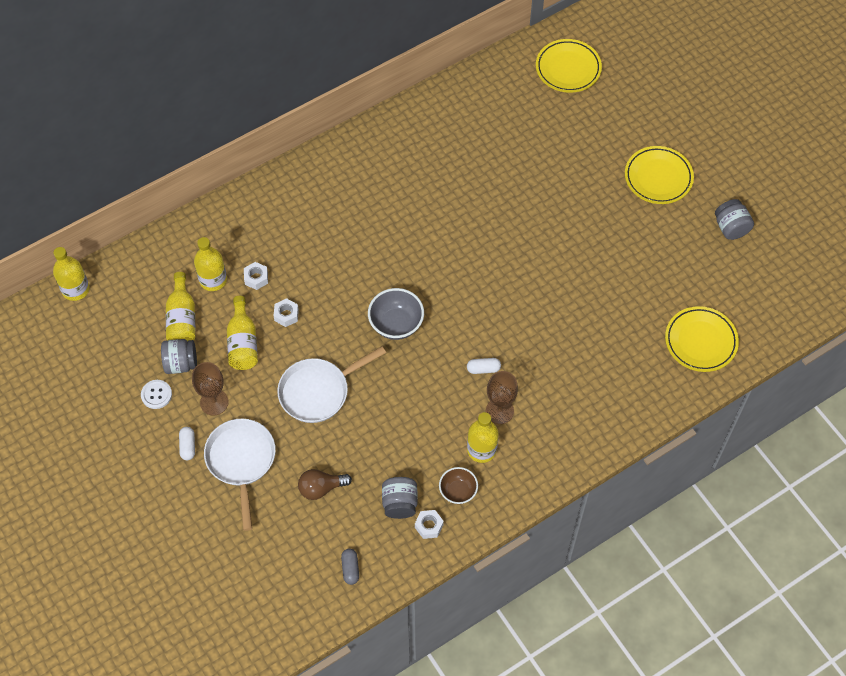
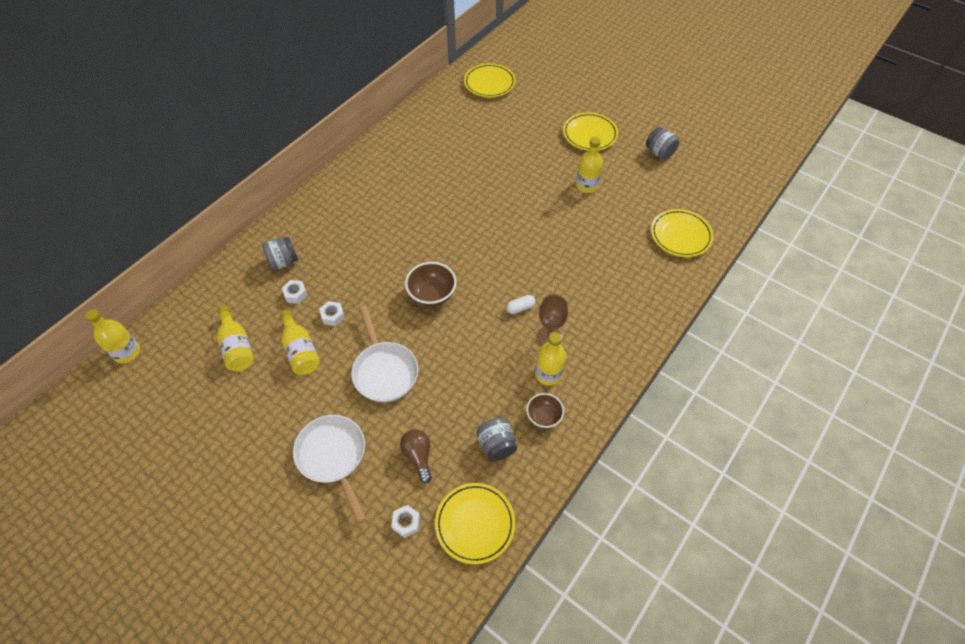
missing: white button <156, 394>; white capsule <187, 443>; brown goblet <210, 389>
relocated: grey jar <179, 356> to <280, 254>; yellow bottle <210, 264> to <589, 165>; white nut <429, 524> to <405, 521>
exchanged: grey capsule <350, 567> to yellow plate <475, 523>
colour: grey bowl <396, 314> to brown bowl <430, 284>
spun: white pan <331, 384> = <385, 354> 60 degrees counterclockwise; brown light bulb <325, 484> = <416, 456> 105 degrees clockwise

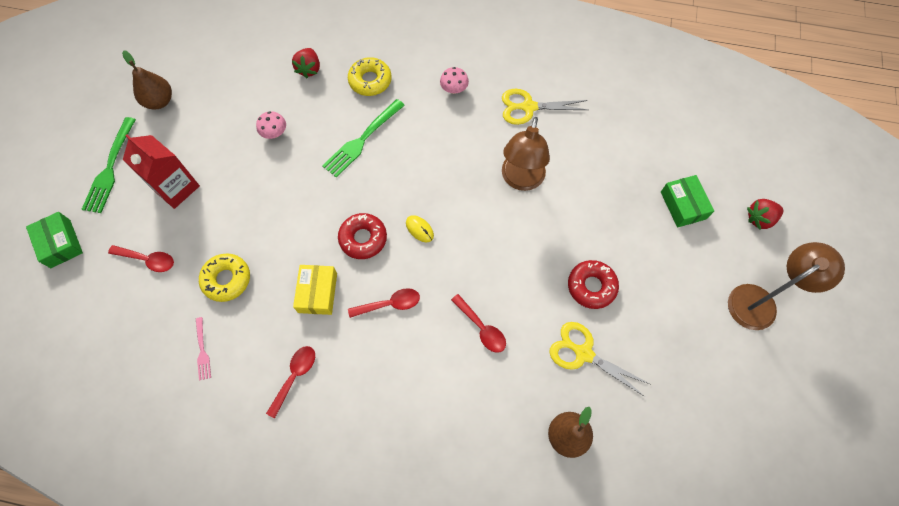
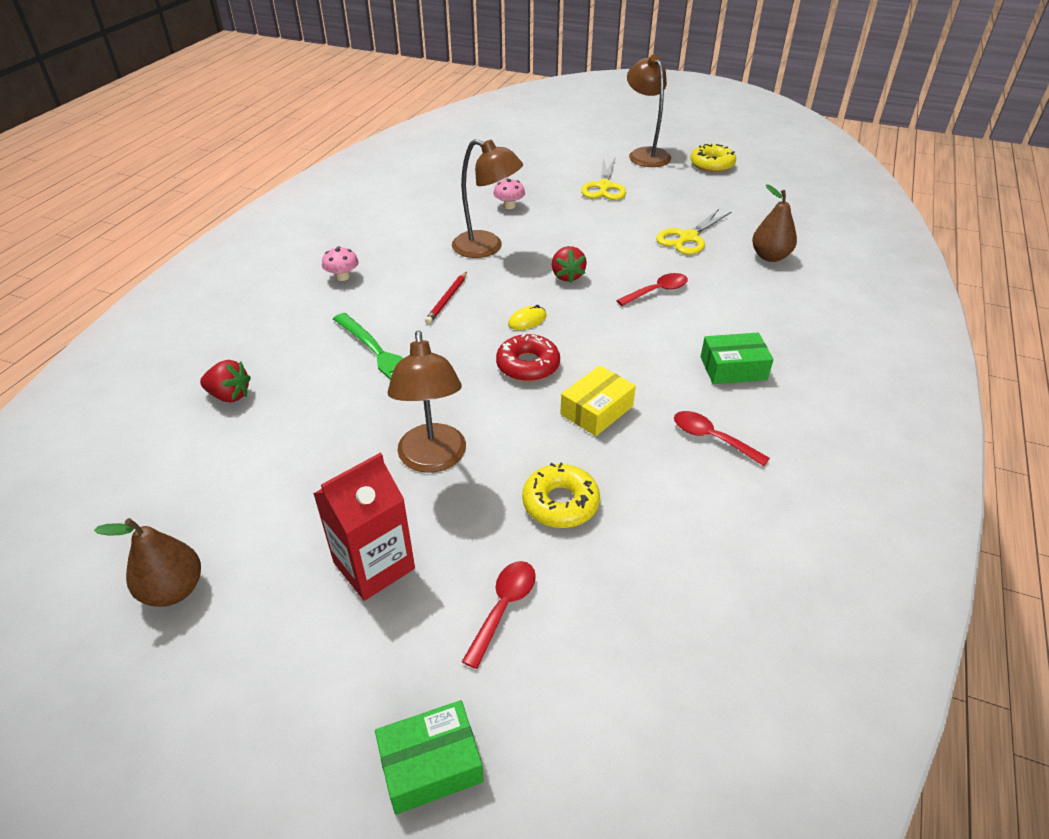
missing: green fork <109, 165>; pink fork <203, 349>; red spoon <384, 303>; red donut <593, 284>
appeared: brown lamp <426, 401>; red pencil <446, 298>
relocated: pink mushroom <271, 125> to <509, 193>; yellow donut <370, 76> to <713, 158>; yellow scissors <545, 107> to <603, 179>; green box <687, 201> to <737, 358>; red strawberry <765, 214> to <569, 264>
spun: yellow box <315, 290> = <598, 400> 60 degrees counterclockwise

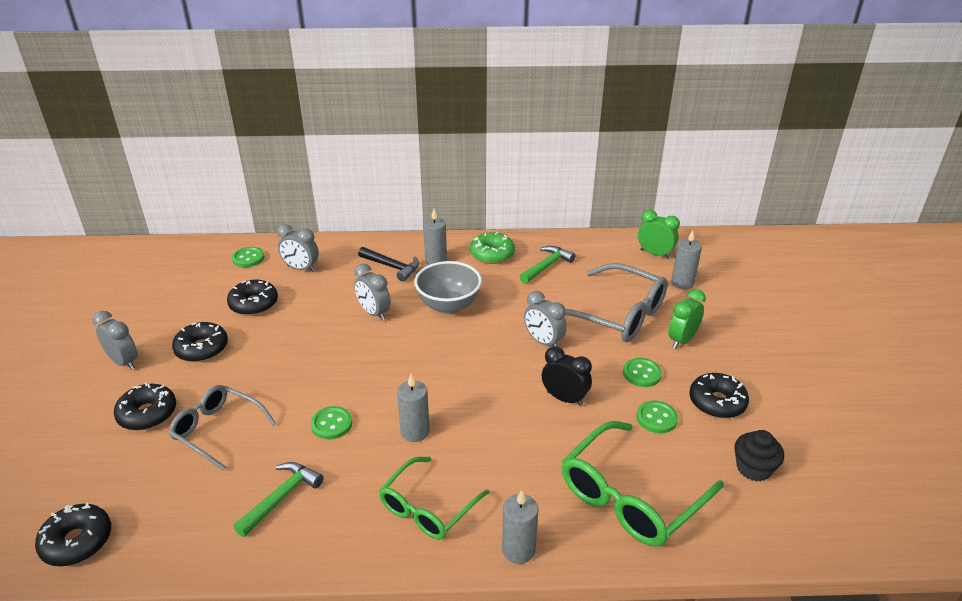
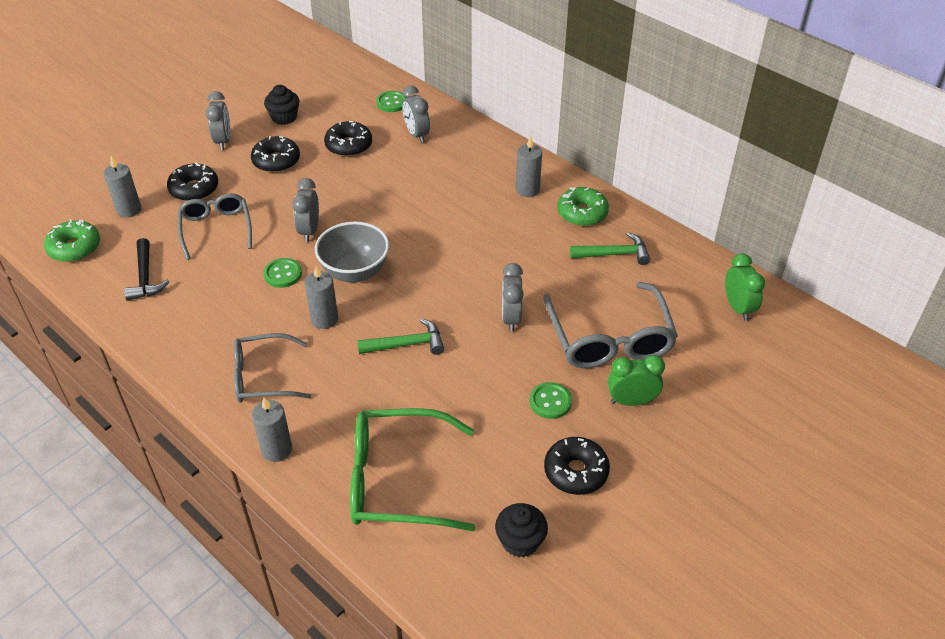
missing: black clock <567, 376>; green button <657, 417>
appeared: black cupcake <282, 105>
relocated: green hammer <278, 499> to <400, 336>; grey clock <372, 292> to <305, 210>; black hammer <388, 264> to <147, 269>; grey bowl <448, 287> to <352, 252>; grey candle <686, 259> to <122, 186>
colour: black donut <73, 534> to green donut <72, 240>; green glasses <434, 498> to grey glasses <272, 368>

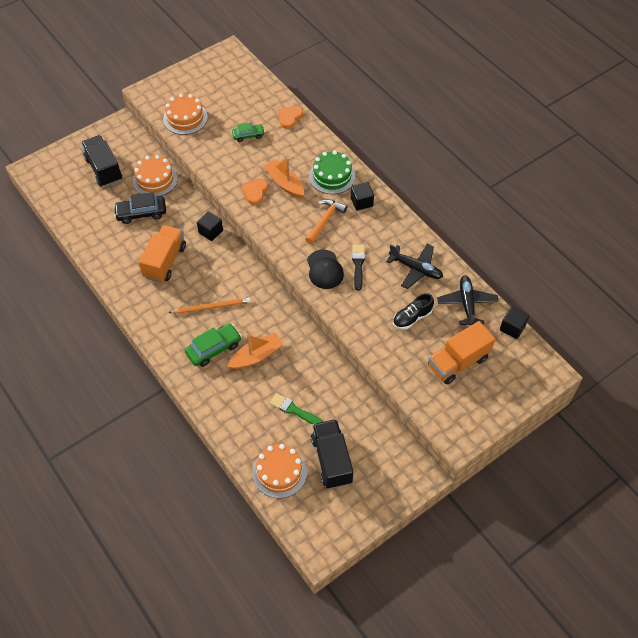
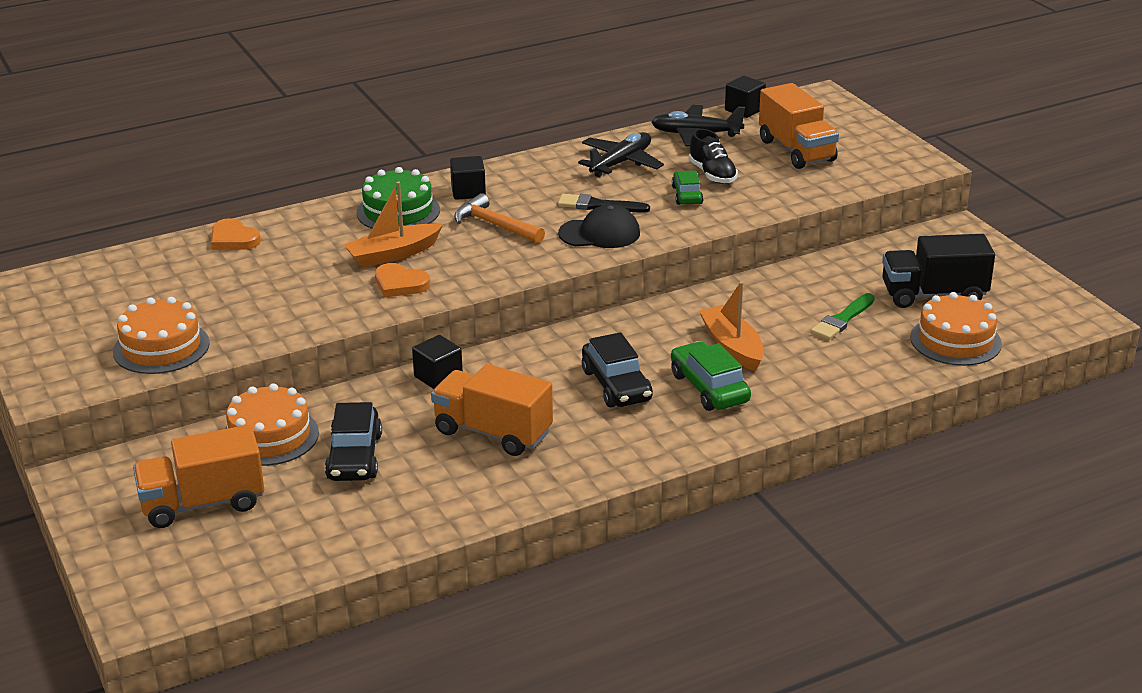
relocated: green car <248, 132> to <687, 188>
exchanged: orange pencil <209, 305> to black car <617, 369>
colour: black truck <101, 161> to orange truck <198, 476>

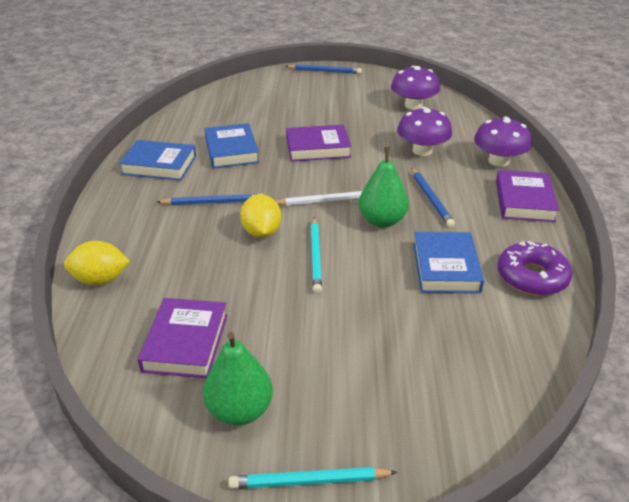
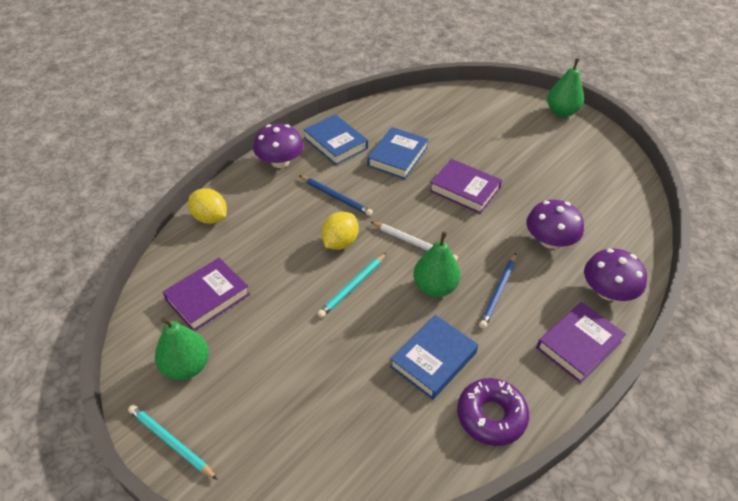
relocated: purple mushroom <415, 88> to <278, 146>
exchanged: blue pencil <323, 69> to green pear <565, 87>

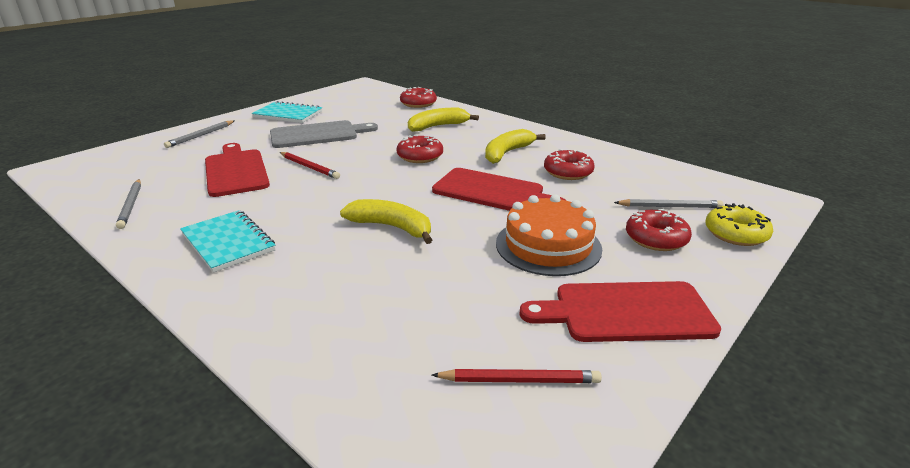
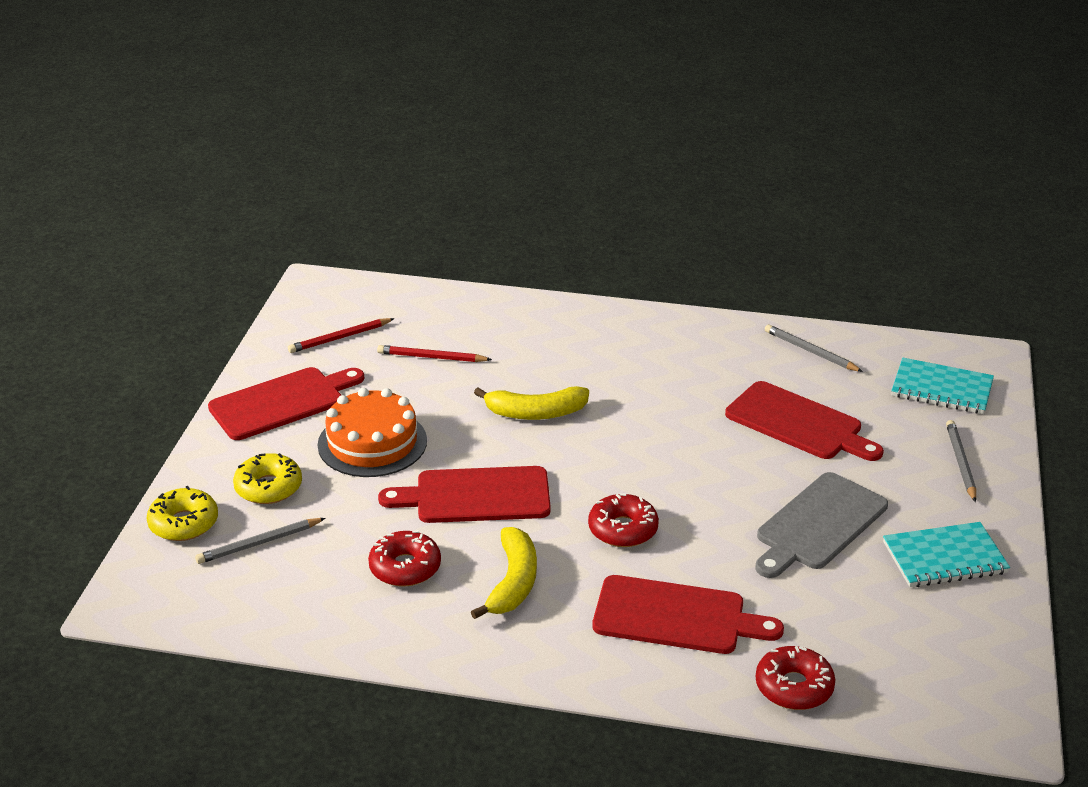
relocated: turquoise notebook <227, 241> to <942, 386>; red pencil <310, 165> to <434, 353>
exchanged: yellow banana <443, 120> to red cutting board <688, 614>
colour: red donut <659, 230> to yellow donut <267, 478>

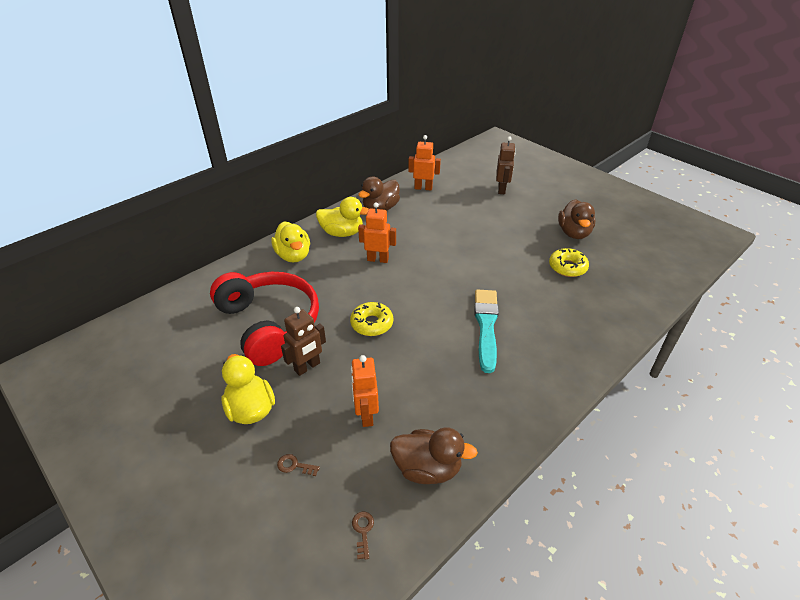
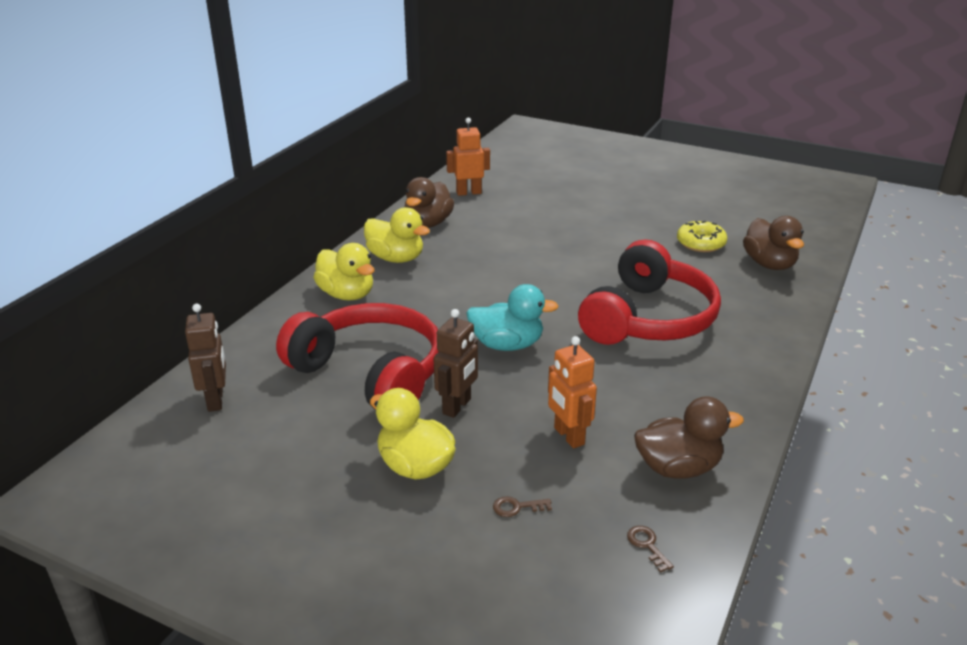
missing: orange robot <377, 232>
relocated: brown robot <505, 165> to <205, 358>; brown duck <577, 219> to <773, 243>
exchanged: yellow donut <371, 319> to turquoise duck <512, 317>; turquoise brush <486, 331> to red headphones <649, 292>
spun: yellow duck <342, 217> = <397, 235> 45 degrees clockwise

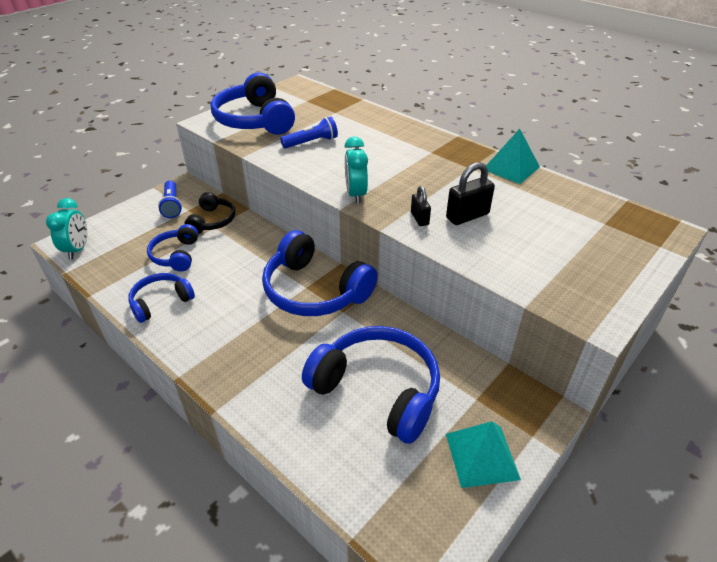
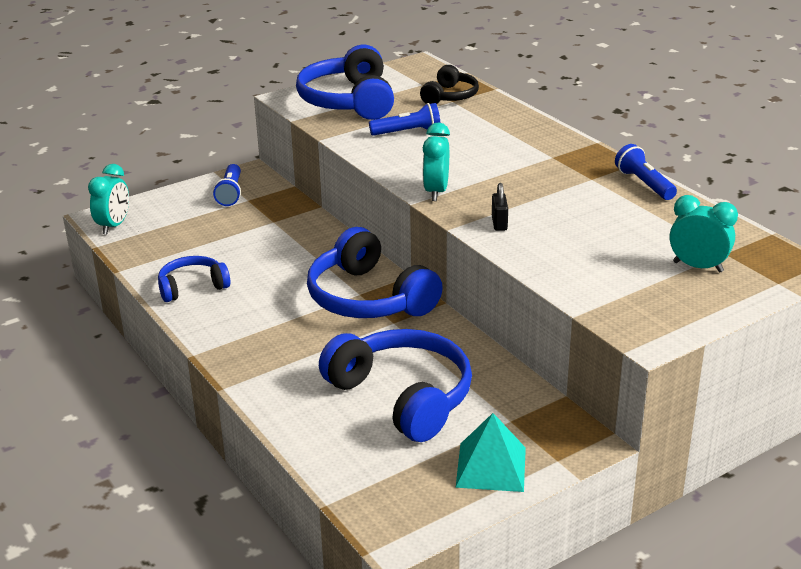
missing: blue headphones <172, 247>; black padlock <470, 193>
appeared: turquoise clock <704, 234>
relocated: black headphones <209, 213> to <449, 84>
exchanged: turquoise pyramid <513, 156> to blue flashlight <646, 172>

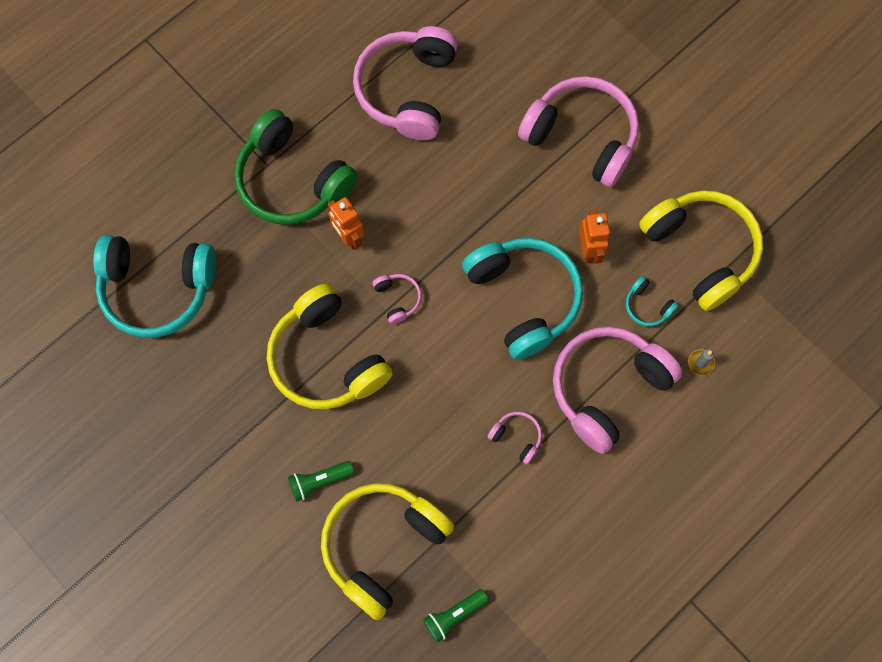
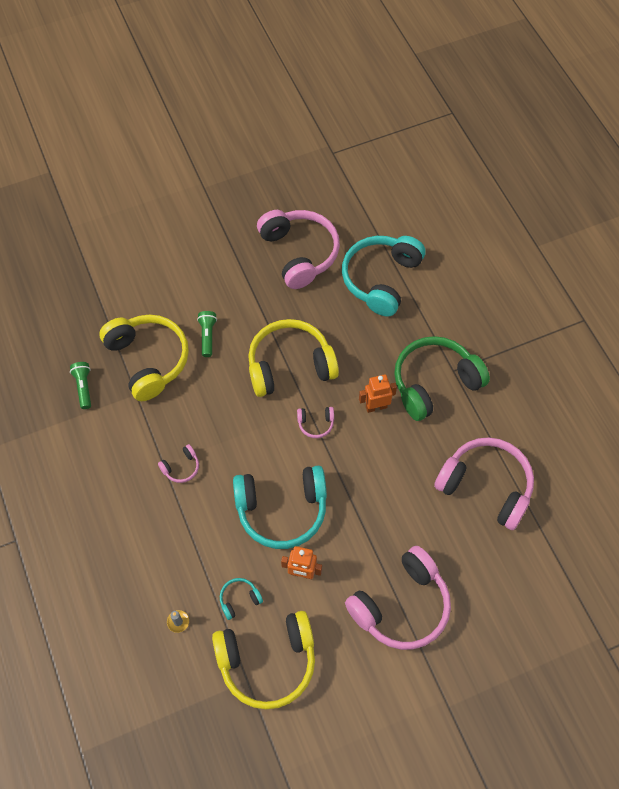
relocated: pink headphones <617, 390> to <298, 249>

